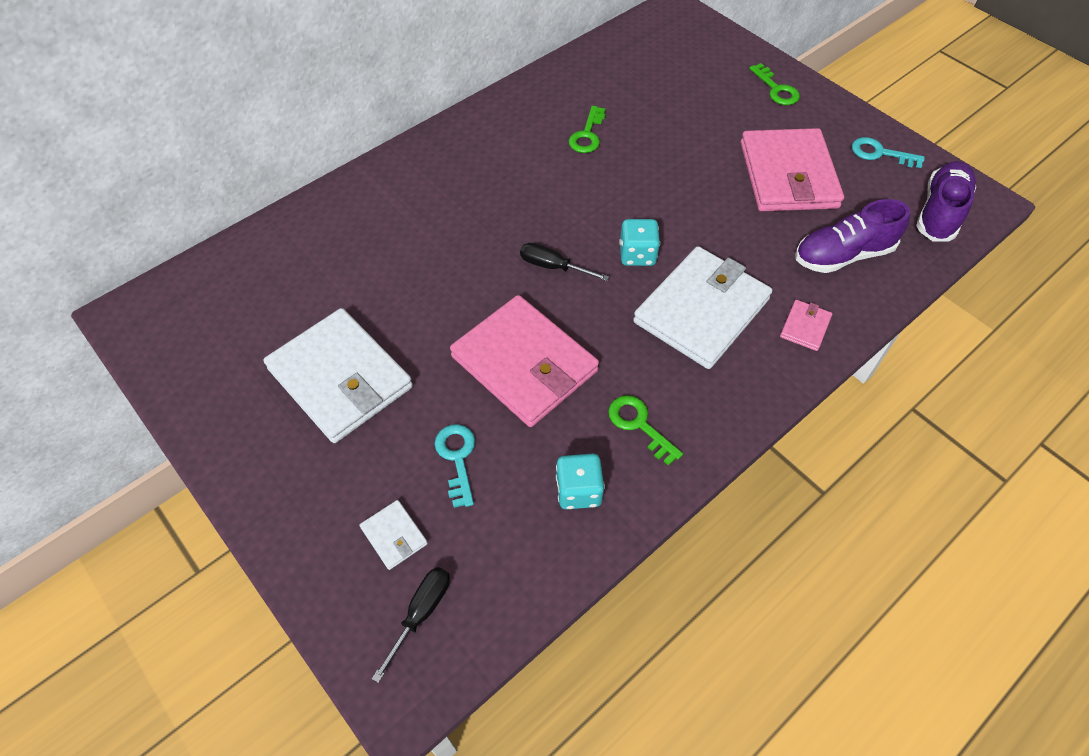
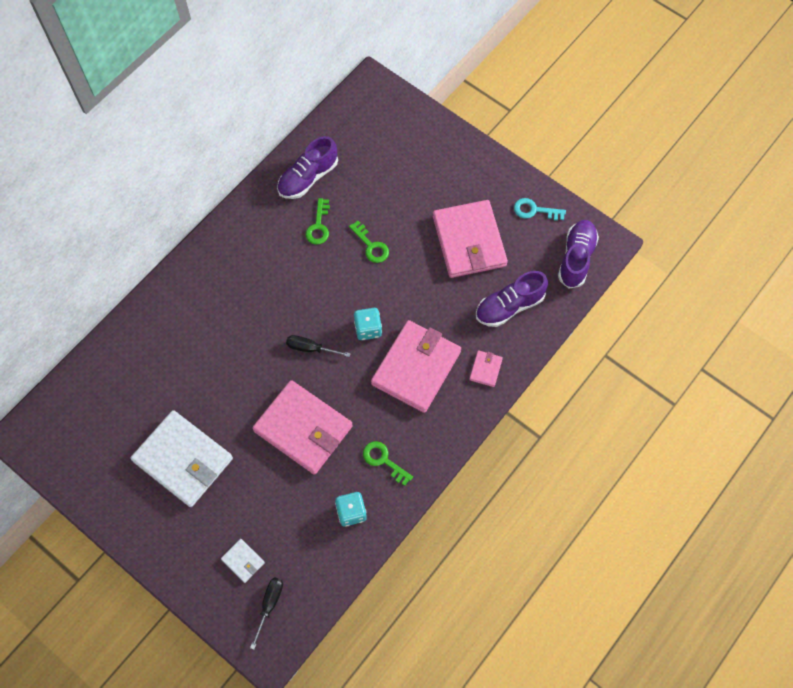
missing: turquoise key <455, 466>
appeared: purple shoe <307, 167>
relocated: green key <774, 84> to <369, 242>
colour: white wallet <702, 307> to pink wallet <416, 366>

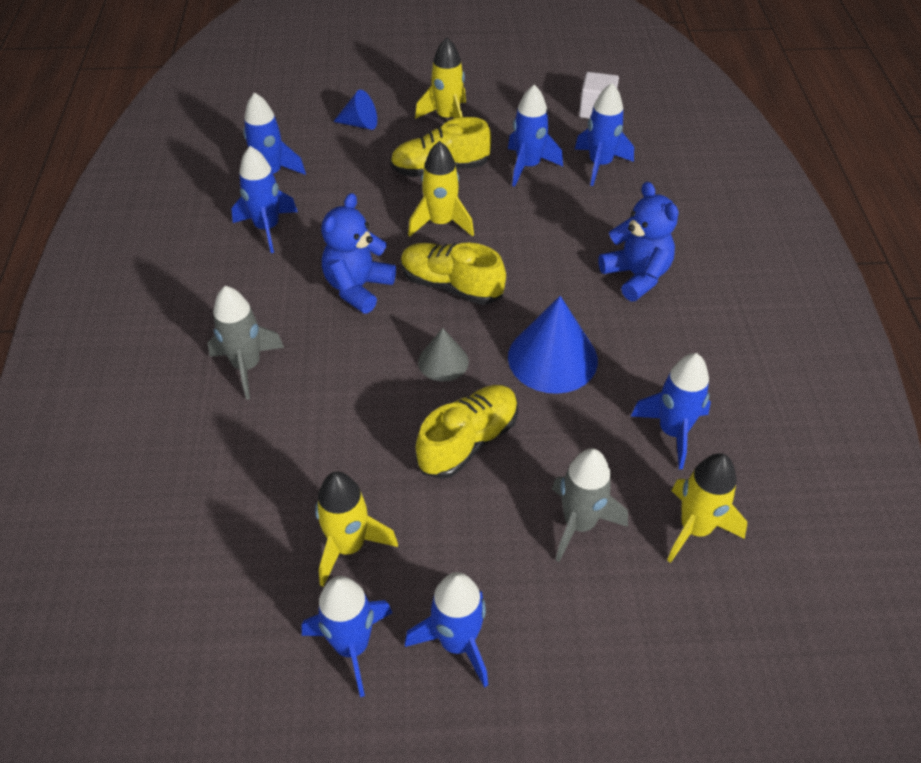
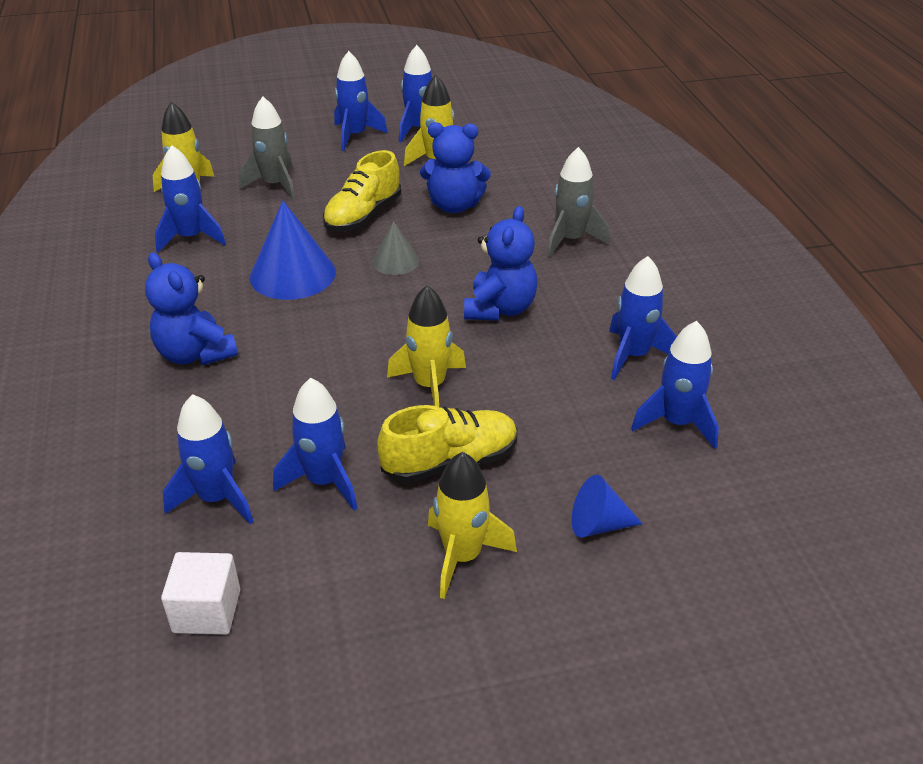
missing: yellow shoe <453, 274>
appeared: blue teddy bear <455, 167>

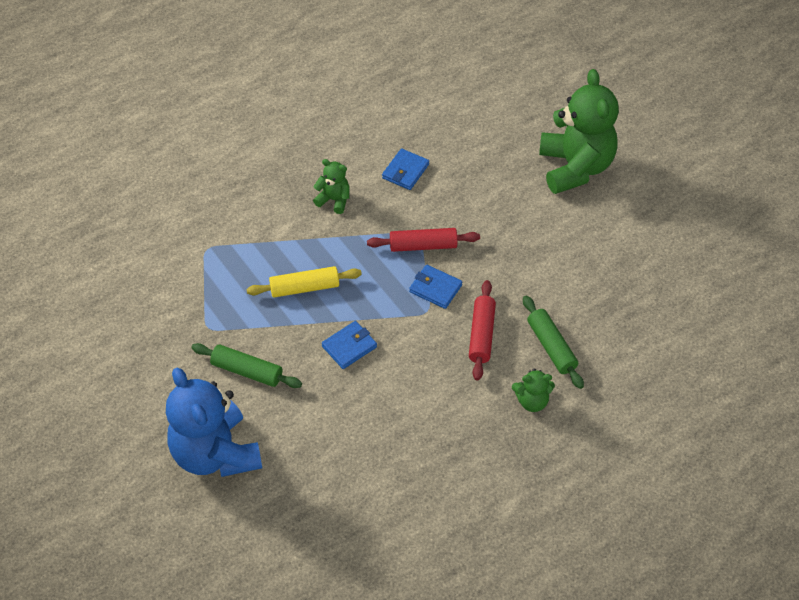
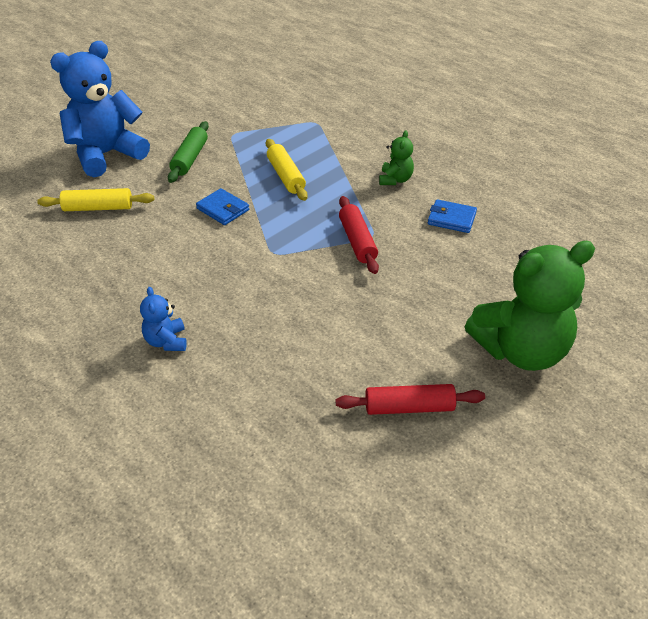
missing: blue wallet <435, 287>; green rolling pin <553, 342>
appeared: yellow rolling pin <95, 199>
relocated: red rolling pin <482, 330> to <410, 399>
colour: green teddy bear <533, 390> to blue teddy bear <163, 319>

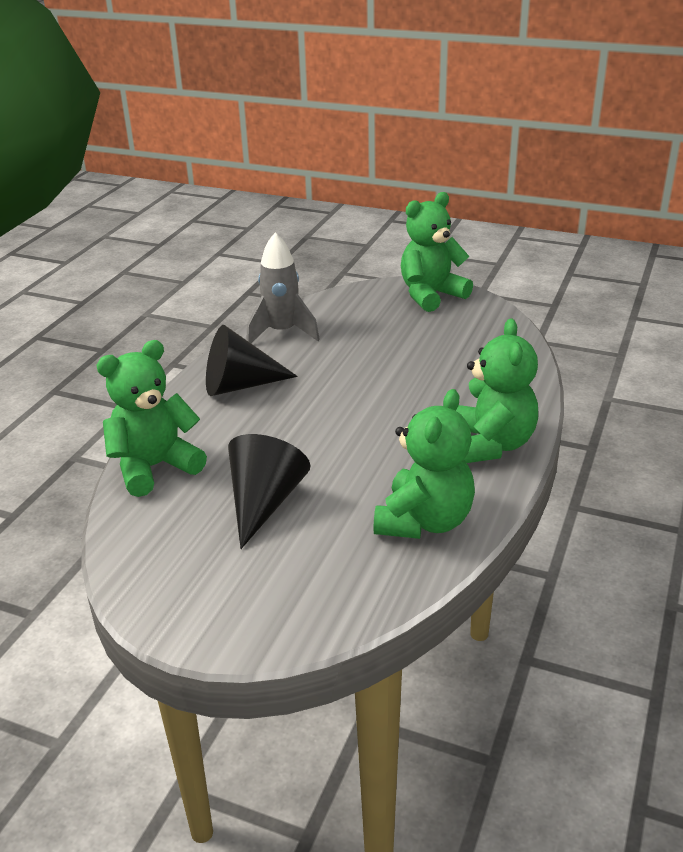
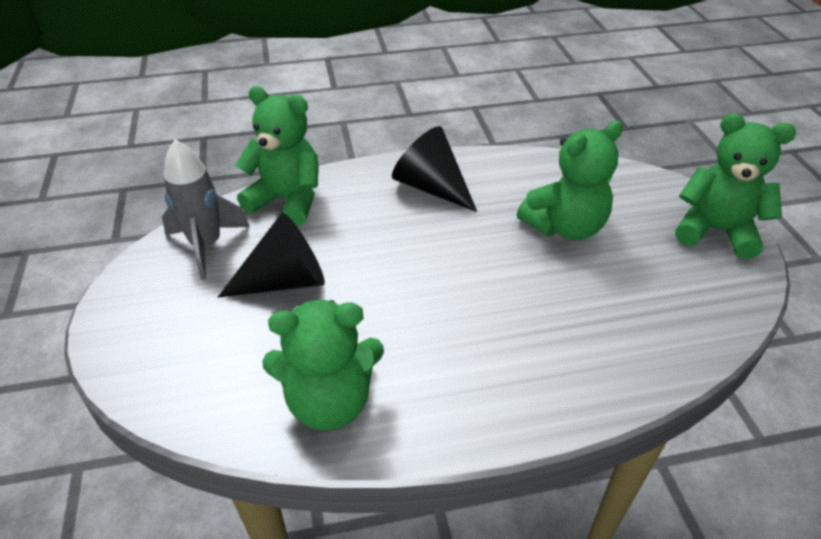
relocated: grey rocket <283, 288> to <206, 209>; green teddy bear <497, 390> to <570, 180>

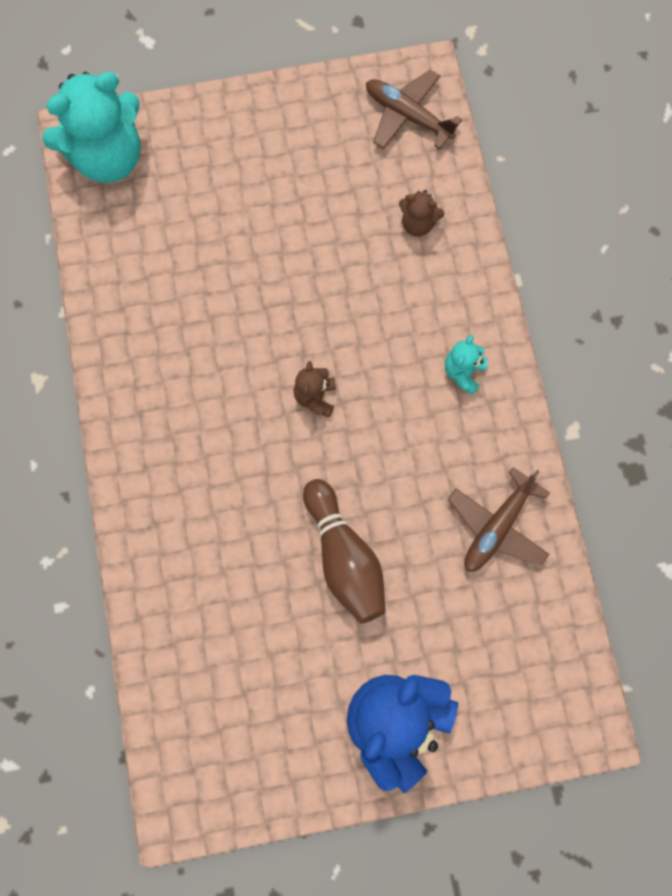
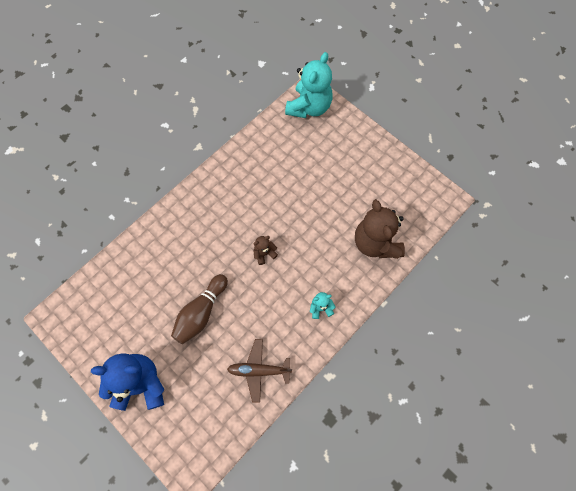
missing: brown plane <414, 110>
spun: turquoise teddy bear <91, 127> = <308, 85> 90 degrees counterclockwise
size: brown teddy bear <421, 213> = <380, 229> x2.22

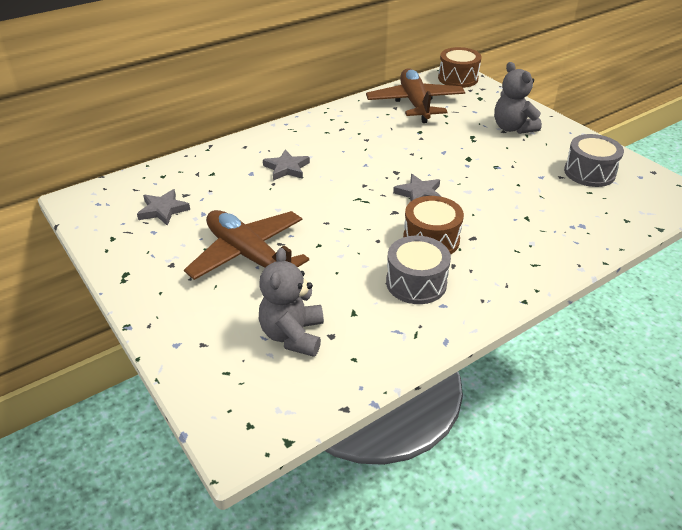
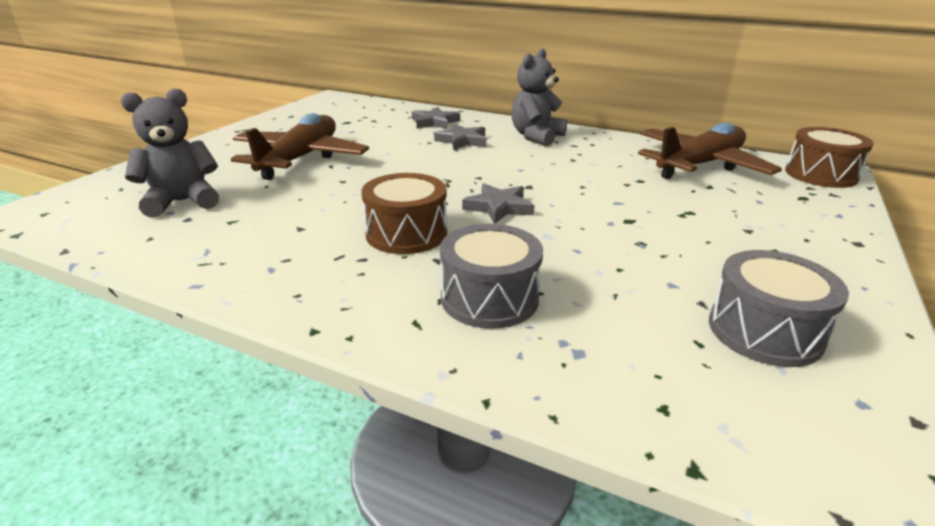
relocated: grey star <163, 207> to <436, 118>; grey drum <418, 270> to <491, 276>; grey teddy bear <518, 98> to <539, 97>

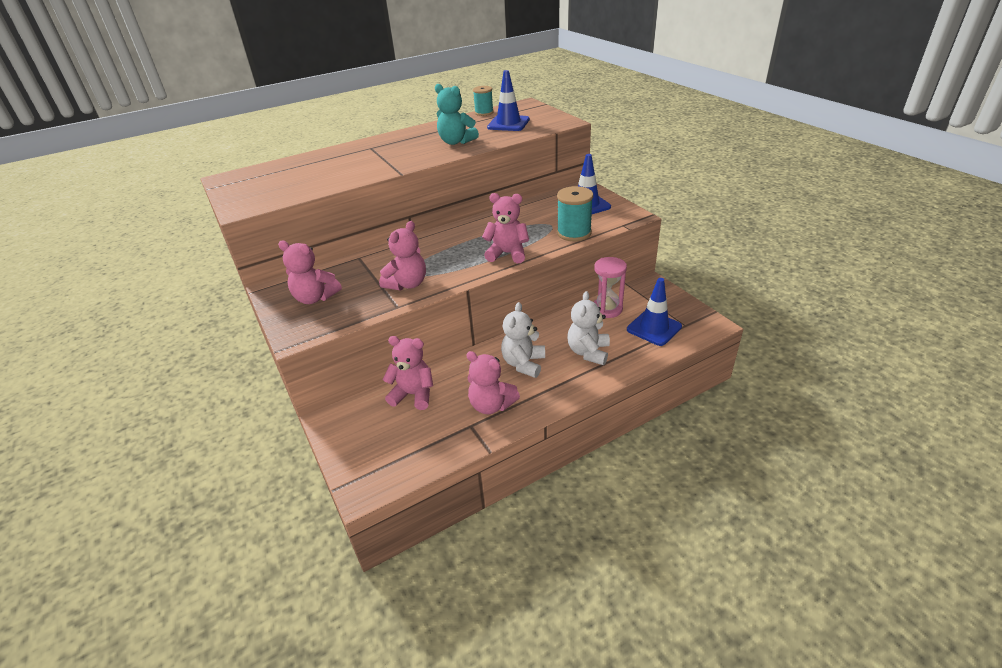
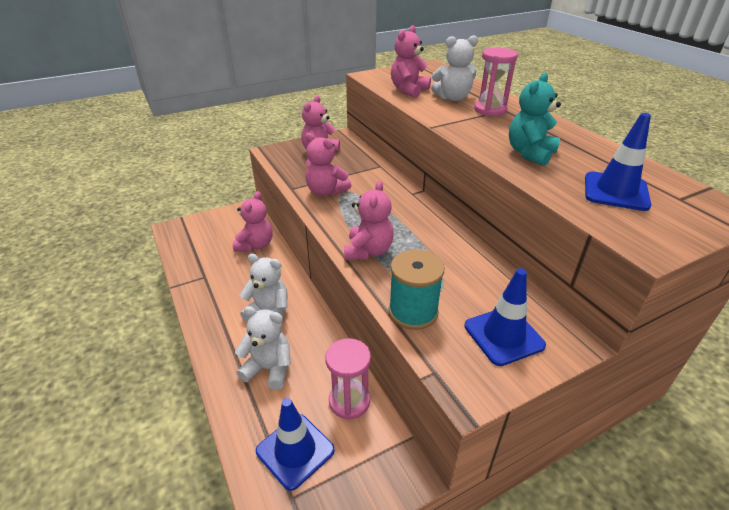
missing: turquoise spool <483, 101>
appeared: white teddy bear <454, 68>; pink hourglass <496, 82>
relocated: pink teddy bear <493, 382> to <411, 61>

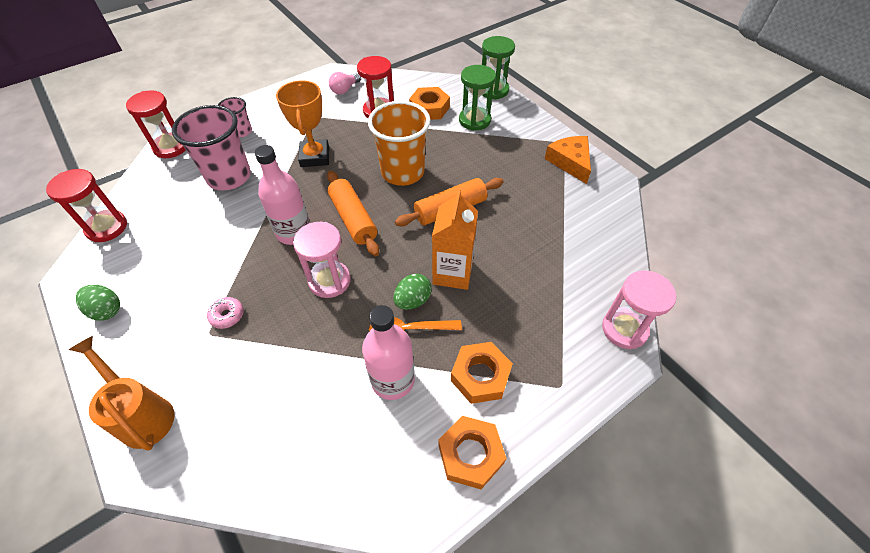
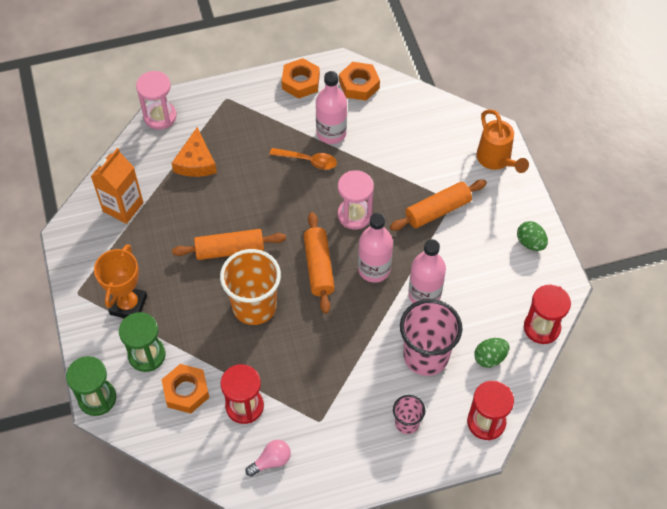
appeared: pink bottle <427, 271>
relocated: orange trophy <302, 123> to <120, 281>; green egg <412, 292> to <491, 353>; orange carton <455, 239> to <117, 186>; orange nut <482, 373> to <359, 81>; orange cheese <568, 160> to <194, 152>
exchanged: pink donut <225, 313> to orange rolling pin <438, 205>

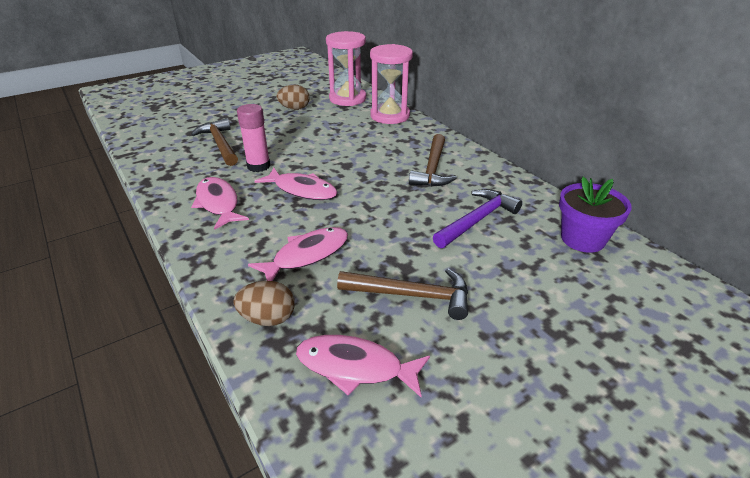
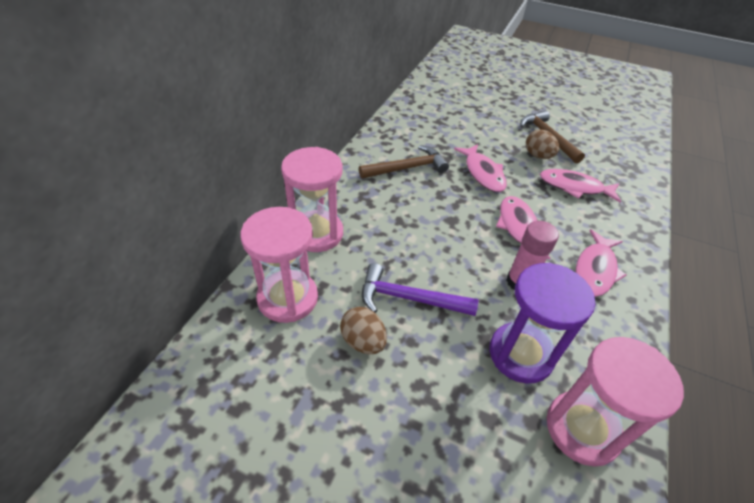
missing: purple flower pot <595, 215>
appeared: pink hourglass <615, 402>
relocated: brown egg <264, 303> to <542, 144>; pink fish <363, 366> to <480, 168>; purple hammer <477, 218> to <420, 289>
exchanged: brown hammer <214, 142> to purple hourglass <542, 323>

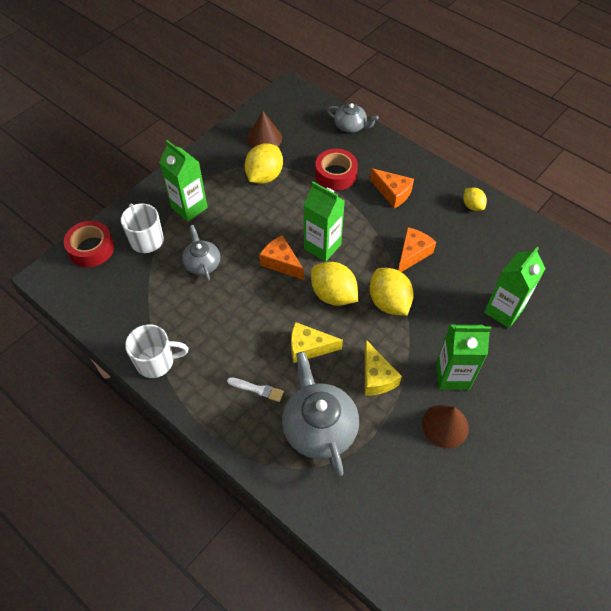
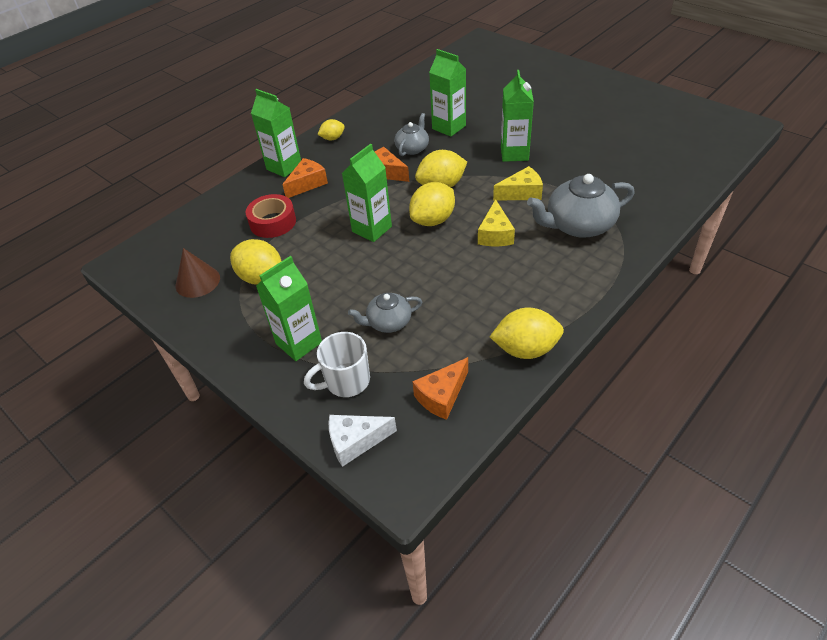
missing: white brush <255, 389>; brown cone <445, 426>
appeared: green carton <276, 133>
relocated: orange cheese <281, 257> to <440, 388>; grey teapot <353, 118> to <411, 134>
exchanged: red tape <89, 244> to white cheese <363, 441>; white mug <156, 351> to yellow lemon <527, 333>

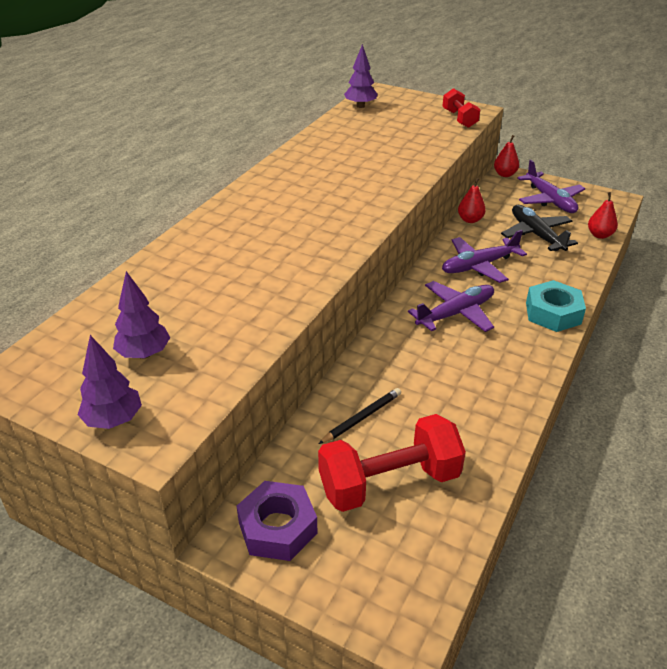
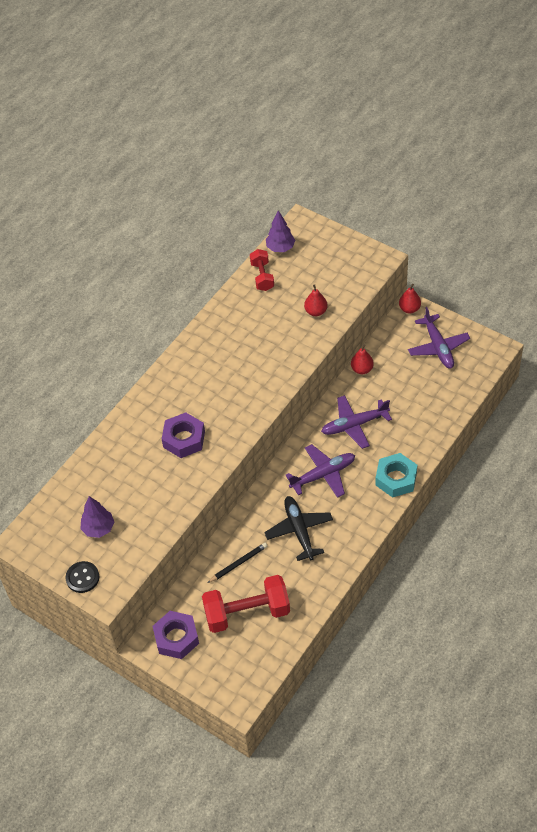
appeared: purple nut <183, 435>
relocated: red dumbbell <461, 108> to <262, 270>; black plane <539, 228> to <298, 528>; red pear <603, 215> to <316, 300>
exchanged: purple tree <110, 382> to black button <82, 577>

